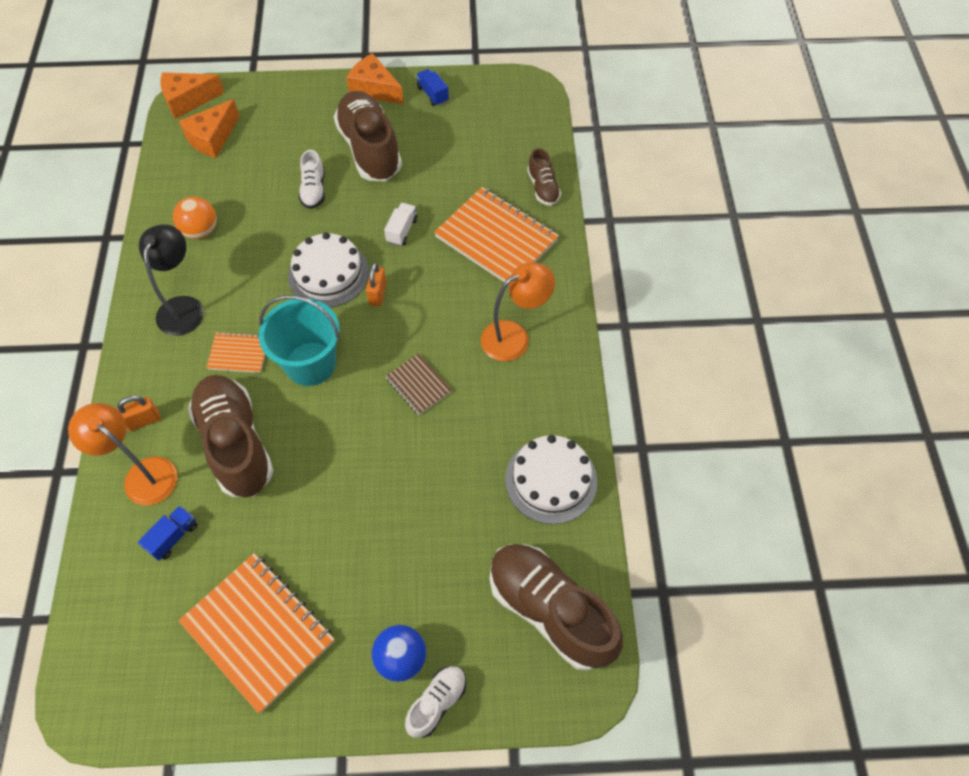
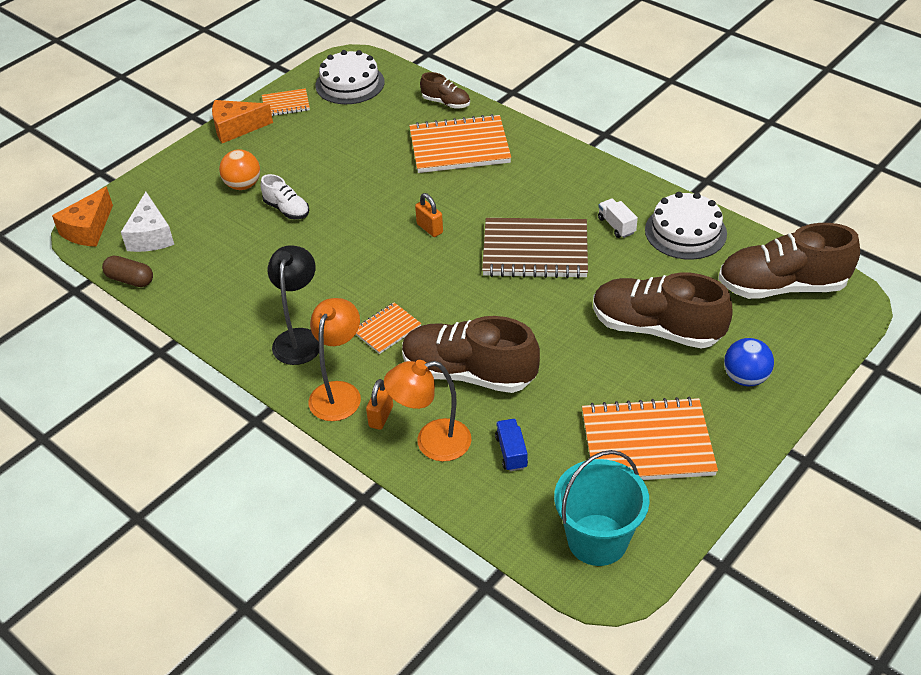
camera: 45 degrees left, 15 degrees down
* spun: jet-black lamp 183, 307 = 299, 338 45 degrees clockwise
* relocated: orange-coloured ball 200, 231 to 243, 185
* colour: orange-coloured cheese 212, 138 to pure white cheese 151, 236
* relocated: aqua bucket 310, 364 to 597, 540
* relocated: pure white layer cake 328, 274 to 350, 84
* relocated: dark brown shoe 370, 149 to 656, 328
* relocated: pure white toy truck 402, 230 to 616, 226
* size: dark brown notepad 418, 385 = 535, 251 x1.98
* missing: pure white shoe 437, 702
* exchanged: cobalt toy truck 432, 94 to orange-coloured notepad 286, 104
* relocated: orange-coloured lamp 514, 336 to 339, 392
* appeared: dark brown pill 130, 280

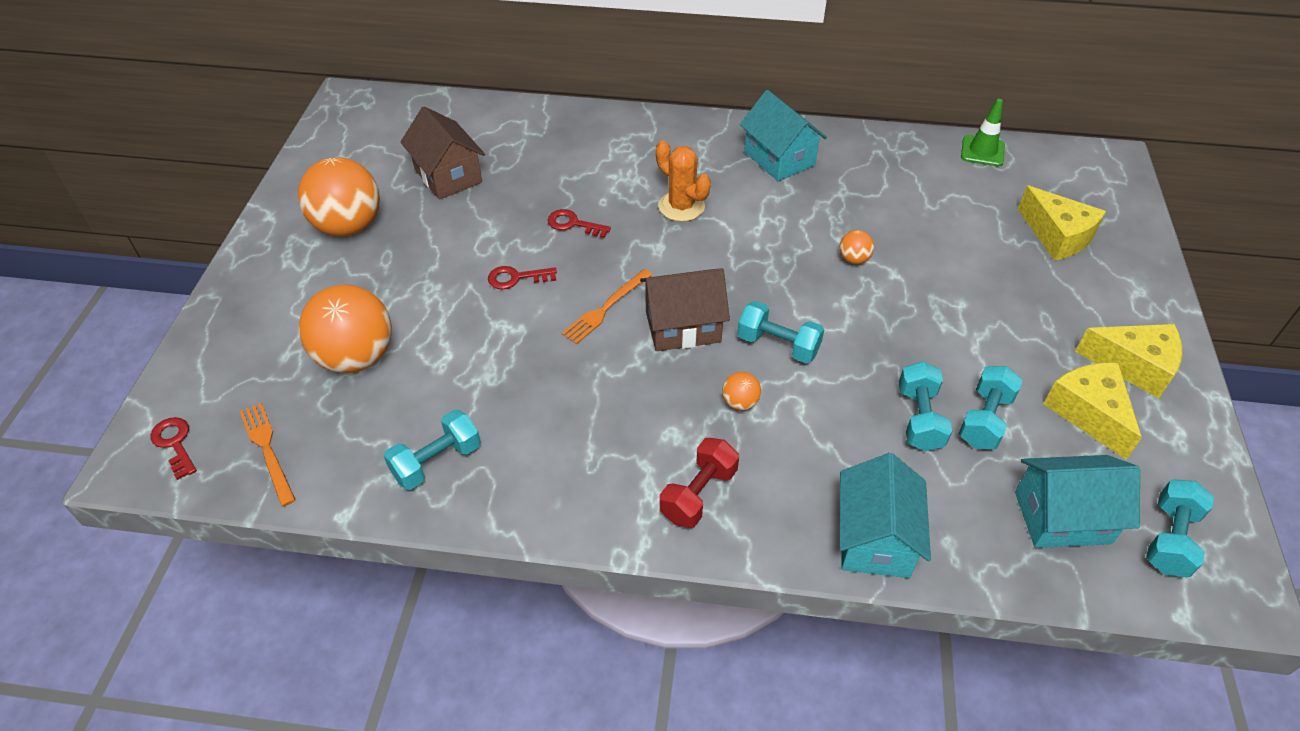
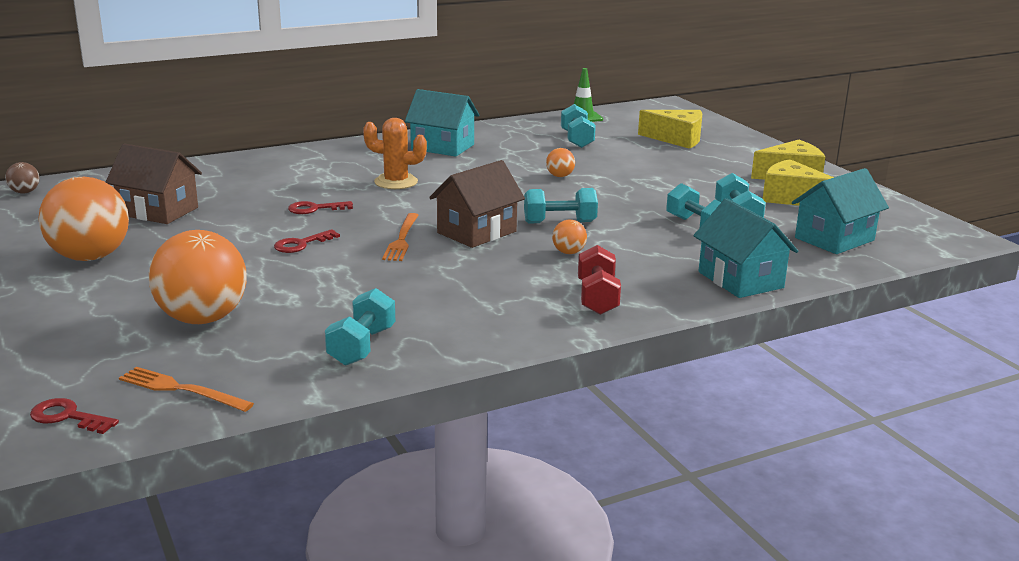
camera: 35 degrees left, 25 degrees down
* relocated: aqua dumbbell 1170, 539 to 577, 139
* appeared: dark brown ball 25, 192

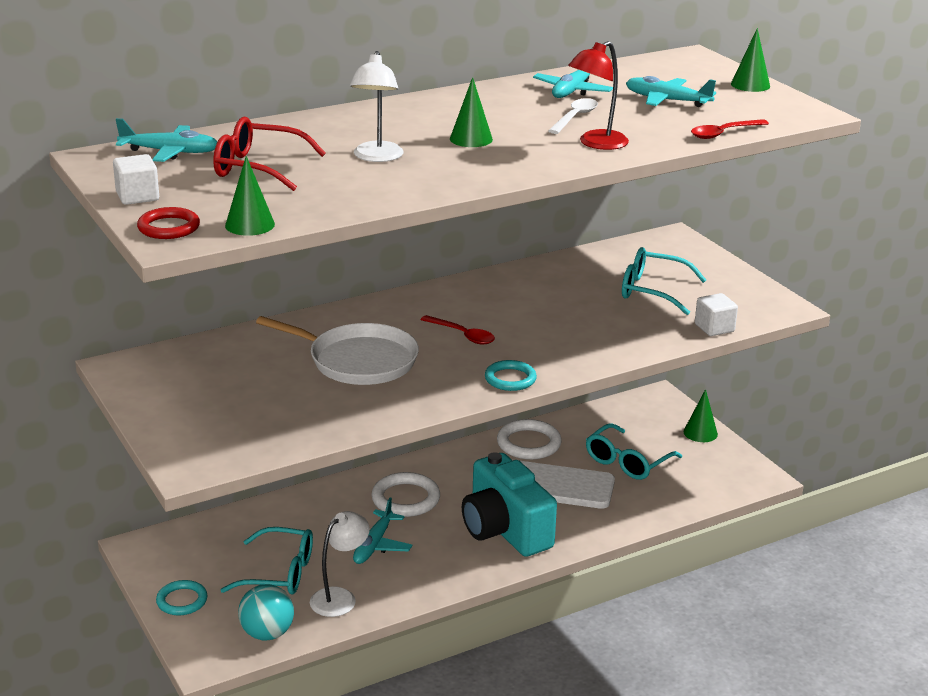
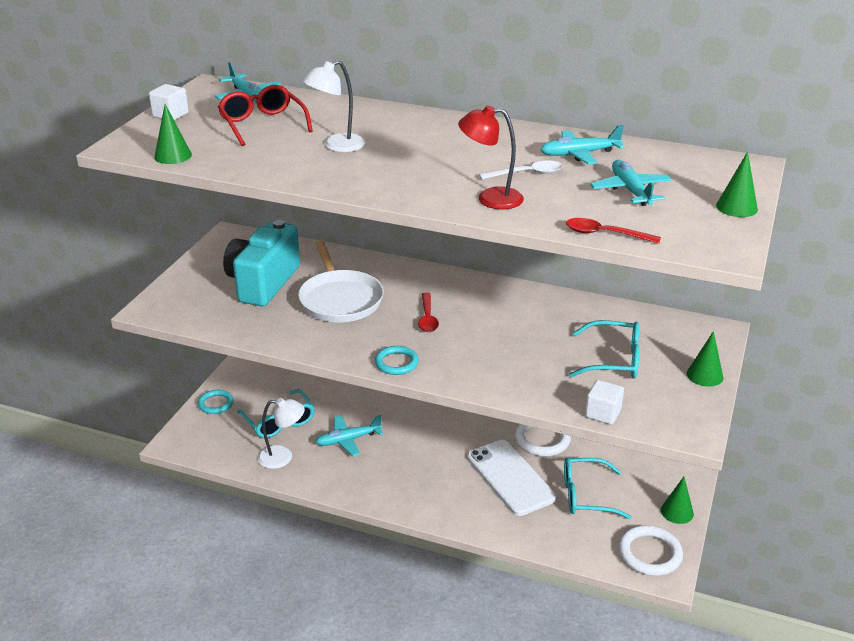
camera: 50 degrees right, 5 degrees up
* missing: crimson torus 169, 227
* missing: aqua ball 267, 633
* relocated: pure white torus 405, 499 to 649, 553
* relocated: emerald solid cone 471, 139 to 704, 375
* relocated: aqua compact camera 505, 530 to 263, 283
* spun: aqua eyeglasses 652, 291 = 614, 360 120 degrees clockwise

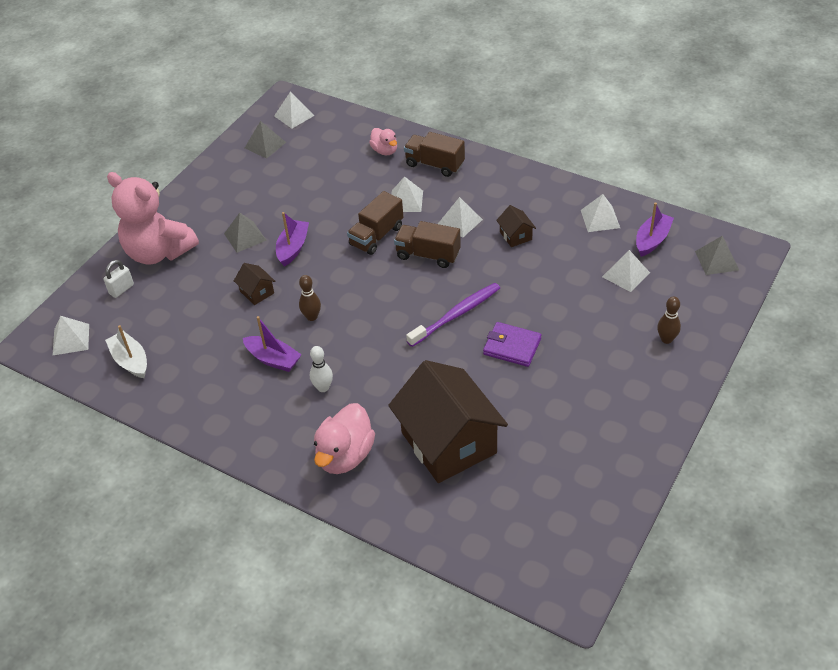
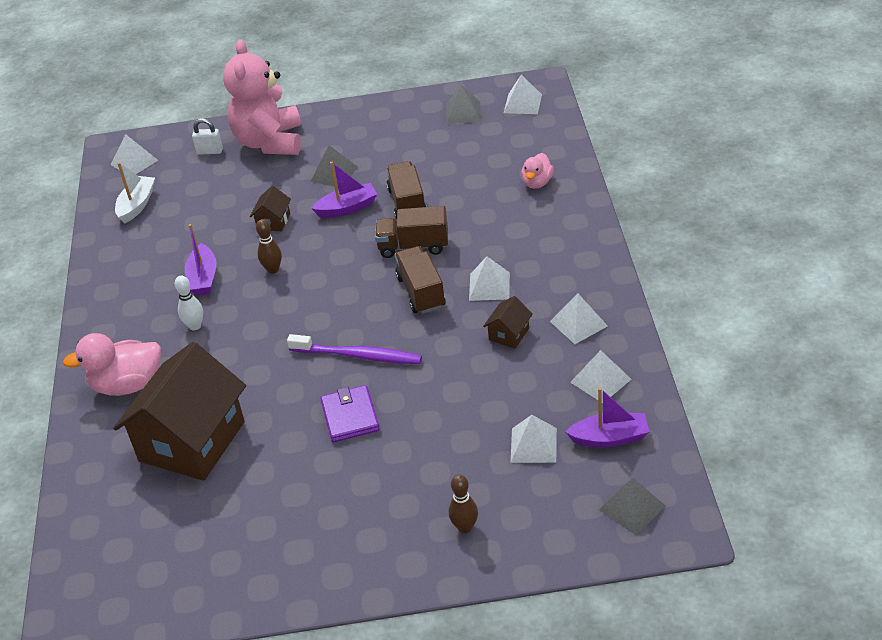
camera: 55 degrees right, 5 degrees down
* relocated: pure white pyramid shape 406, 201 to 578, 323
* relocated: dark brown toy truck 434, 164 to 407, 203

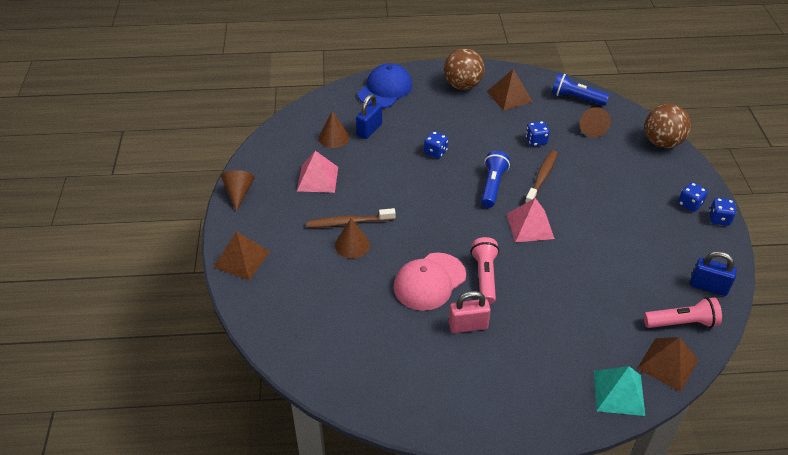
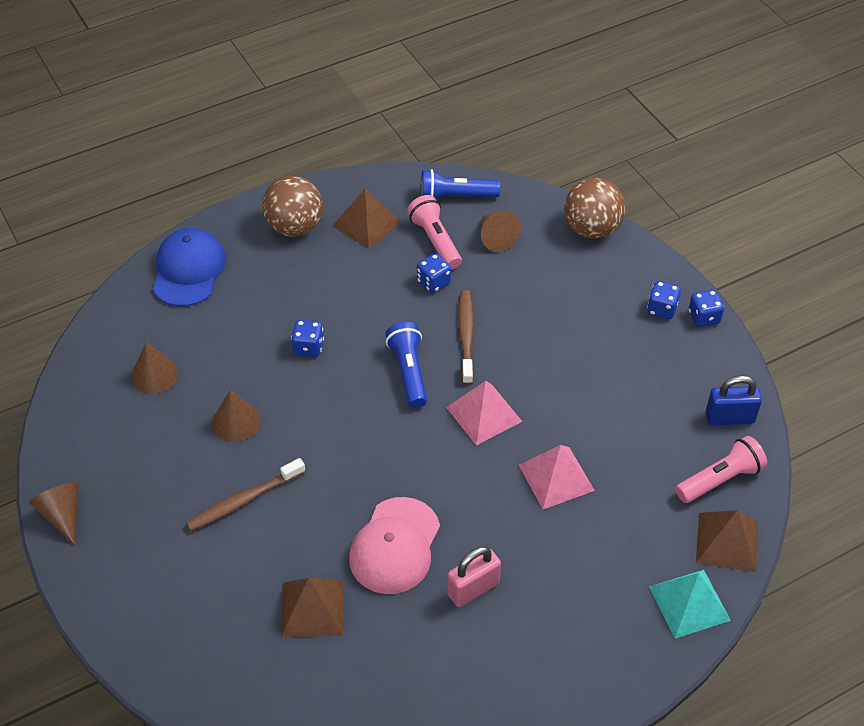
camera: 25 degrees left, 5 degrees up
* relocated: dark brown pyramid shape 242, 259 to 313, 608
* relocated: pink pyramid shape 317, 178 to 556, 477
* relocated: dark brown solid cone 352, 245 to 236, 422
* missing: cobalt small lock 369, 130
* relocated: pink torch 484, 276 to 435, 241

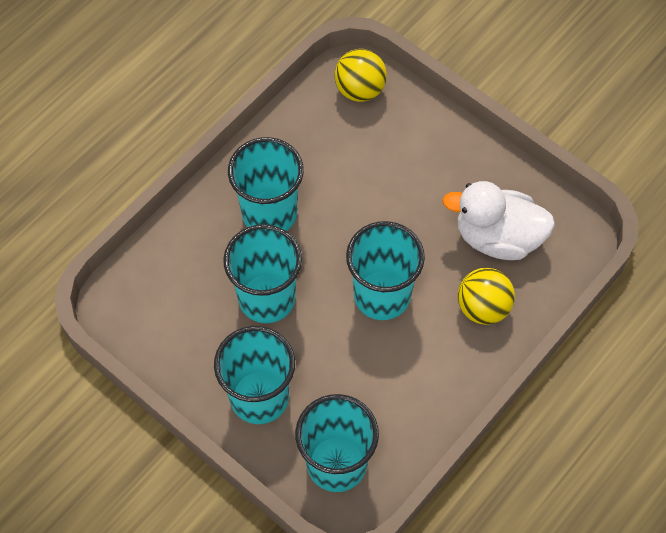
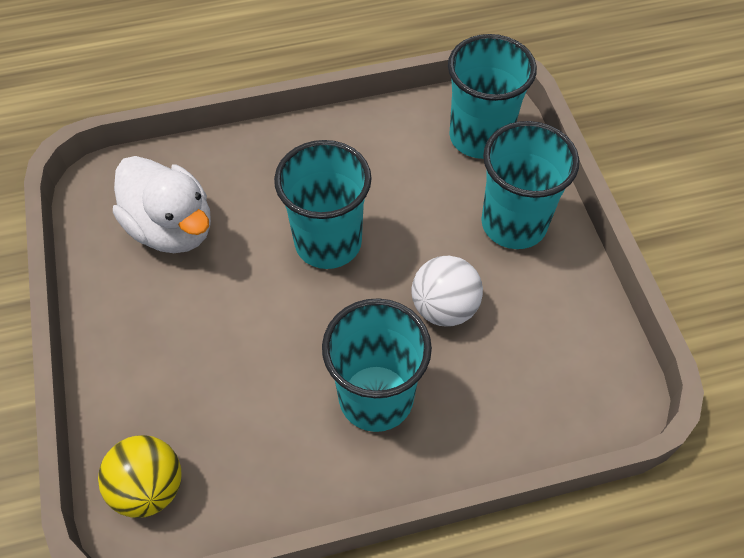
camera: 145 degrees left, 5 degrees down
* exchanged: aqua cup 267, 298 to pure white ball 444, 308
* missing: golden ball 483, 307

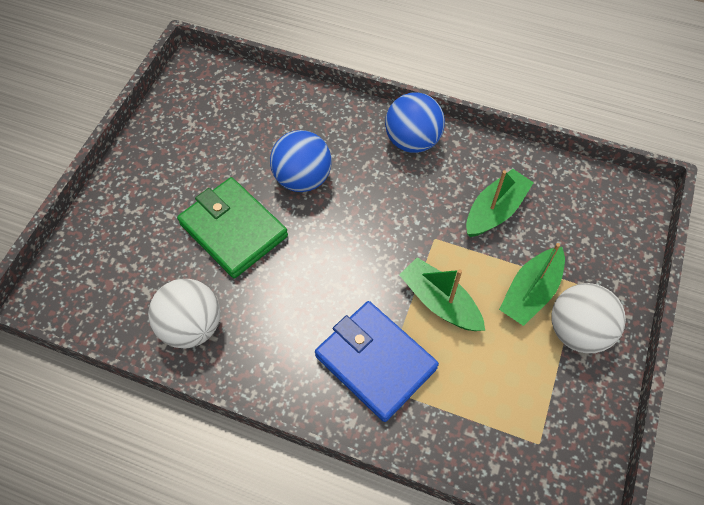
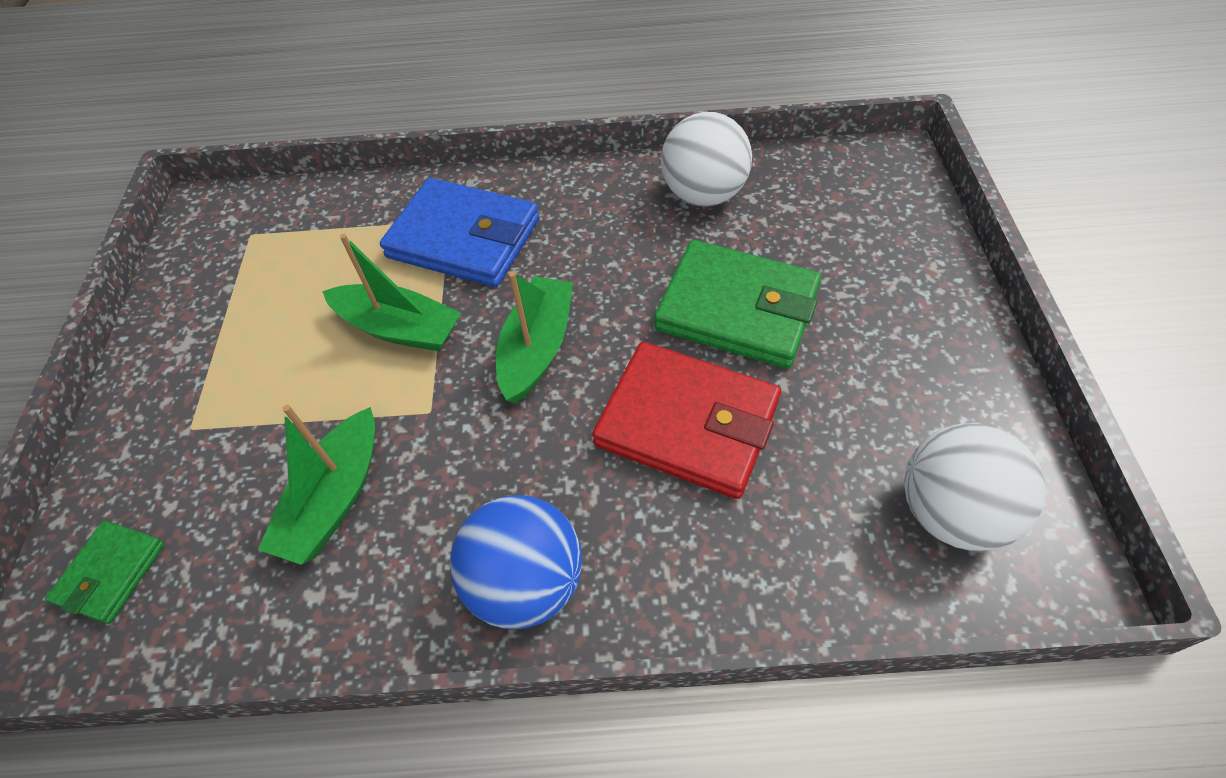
camera: 160 degrees right, 5 degrees down
* exchanged: cobalt ball 302, 179 to crimson billfold 687, 423
* relocated: emerald sailboat 530, 292 to 537, 348
* relocated: pure white ball 577, 331 to 950, 512
* appeared: emerald billfold 111, 573

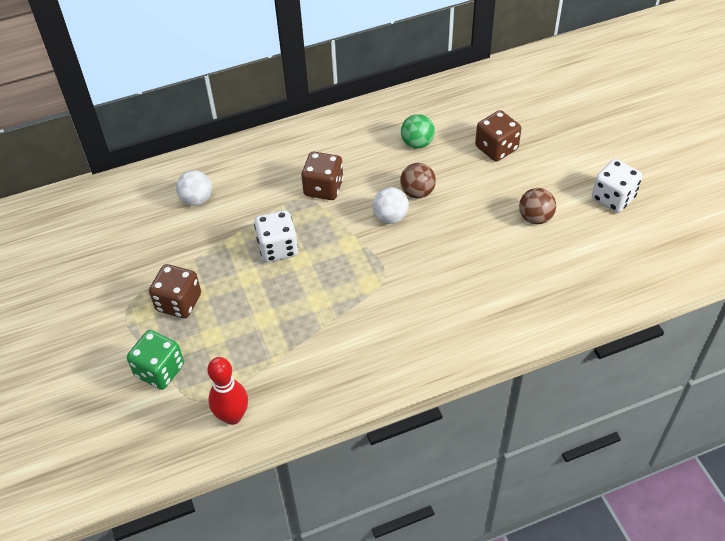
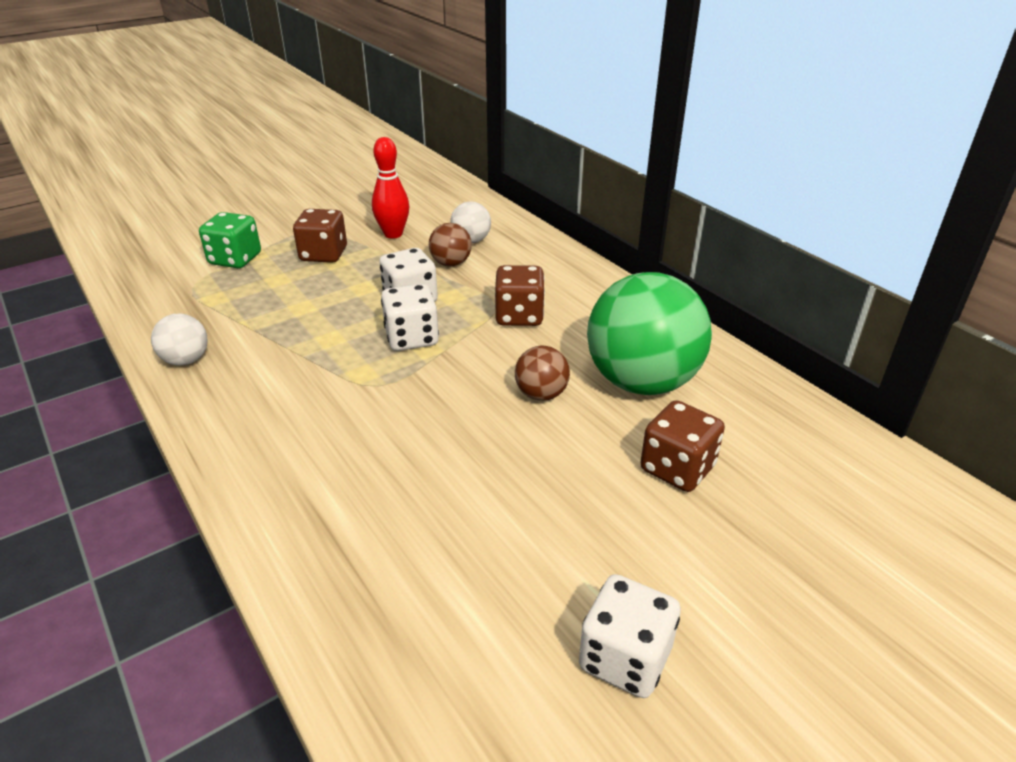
camera: 75 degrees right, 15 degrees down
* relocated: crimson bowling pin 232, 416 to 393, 234
* relocated: pure white ball 390, 217 to 186, 360
* size: emerald ball 417, 143 = 642, 382 x2.20
* relocated: dark brown ball 535, 218 to 451, 263
* appeared: pure white die 411, 338

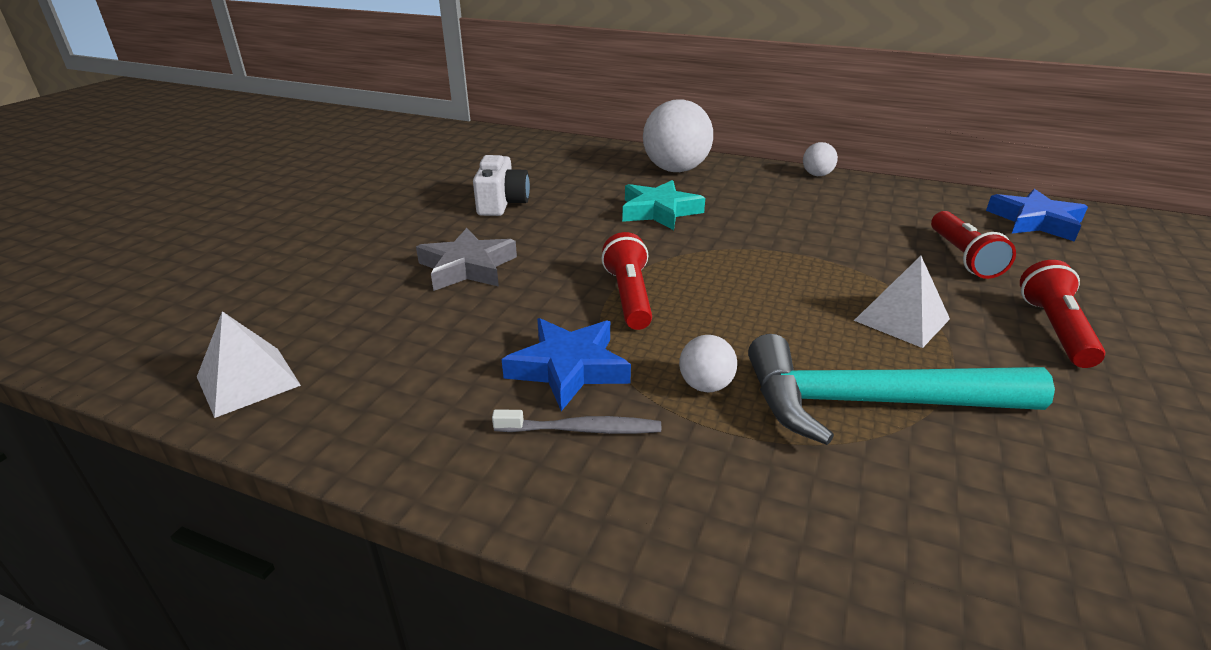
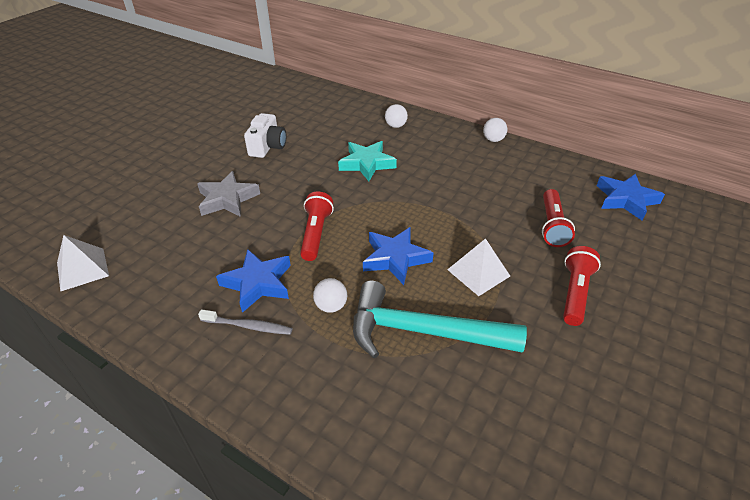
camera: 10 degrees right, 10 degrees up
* size: pure white ball 675, 170 = 395, 126 x0.47
* appeared: cobalt star 395, 258

